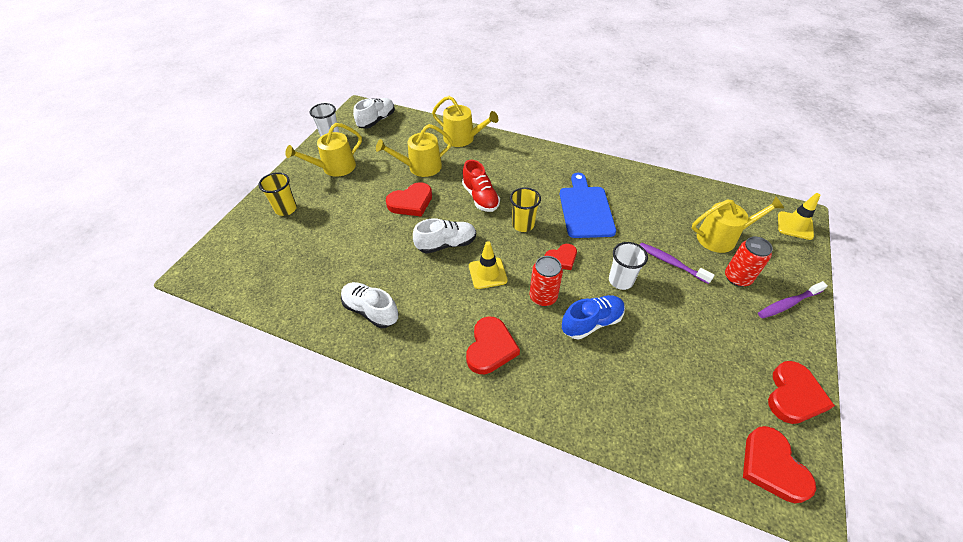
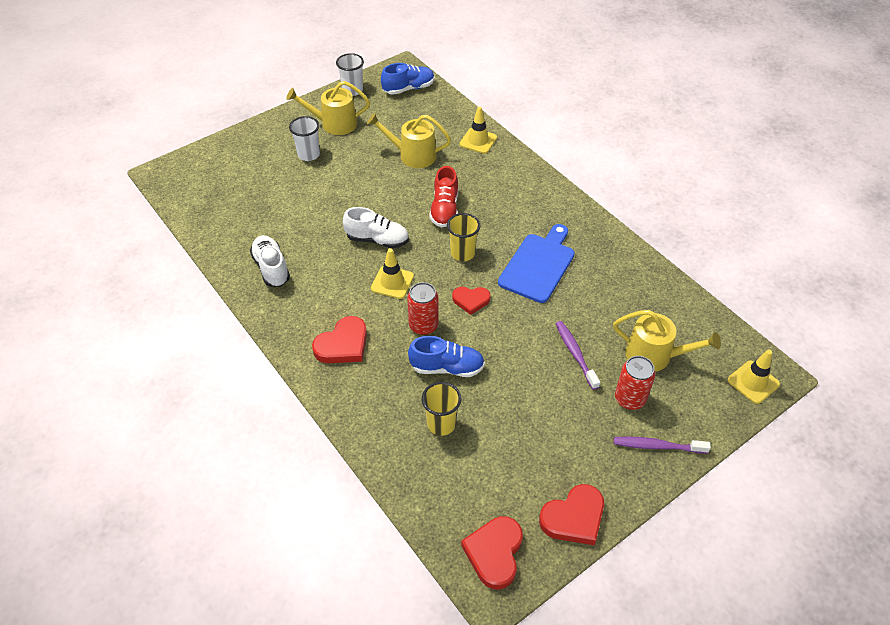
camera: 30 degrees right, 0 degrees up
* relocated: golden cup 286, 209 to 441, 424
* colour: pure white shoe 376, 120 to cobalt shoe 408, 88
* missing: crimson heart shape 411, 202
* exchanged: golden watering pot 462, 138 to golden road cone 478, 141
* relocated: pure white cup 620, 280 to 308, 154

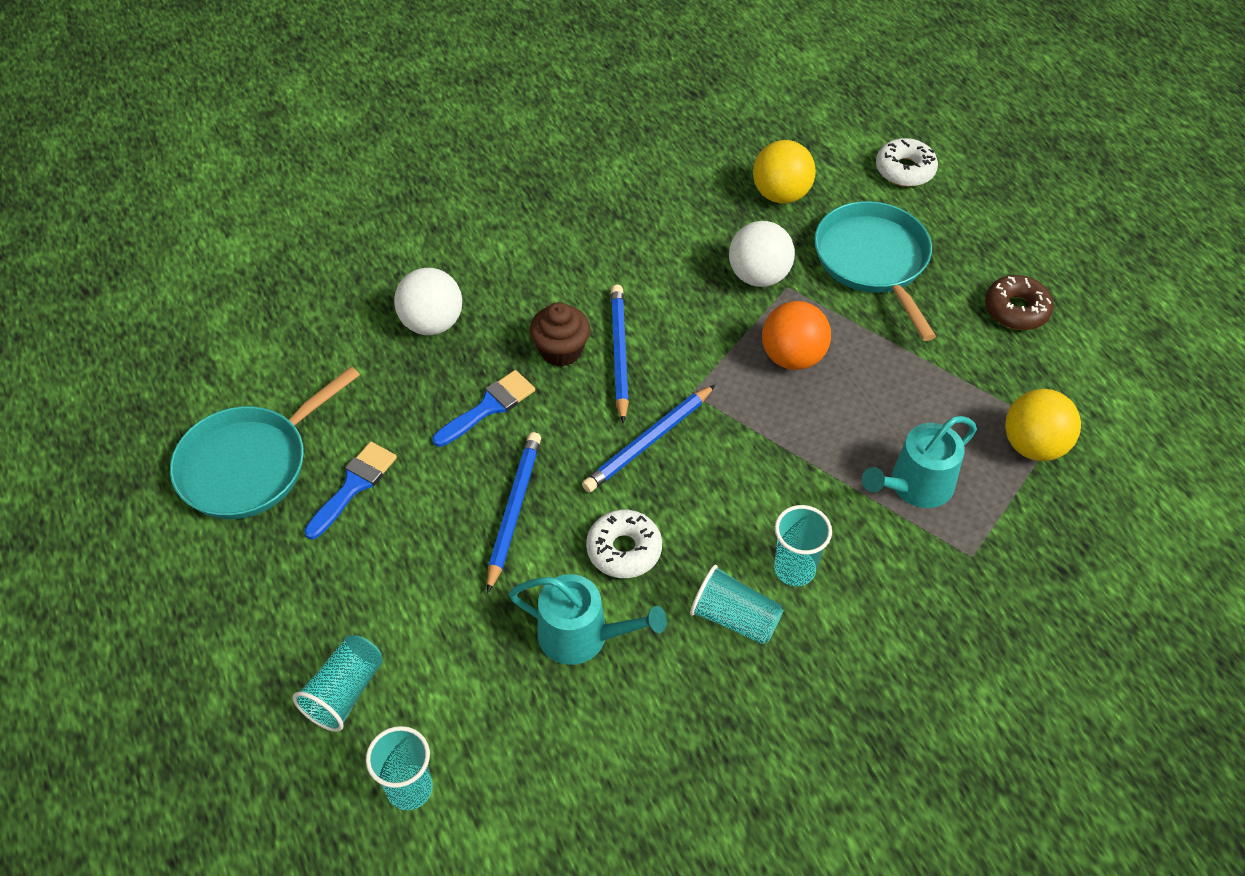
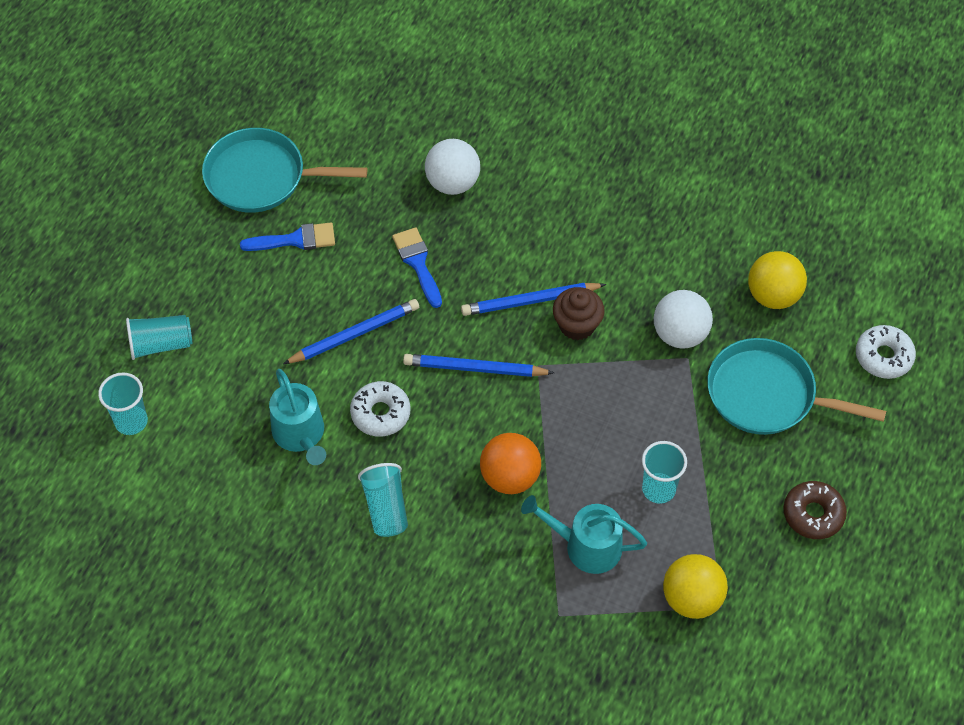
camera: 50 degrees right, 5 degrees up
* spun: cobalt paint brush 489, 407 = 418, 263 120 degrees counterclockwise
* relocated: dark brown cupcake 561, 350 to 577, 325
* spun: cobalt wooden pencil 619, 353 = 530, 301 150 degrees counterclockwise
* relocated: orange-coloured ball 792, 357 to 510, 477
* relocated: aqua cup 794, 569 to 658, 489
* spun: aqua pan 873, 261 = 767, 395 105 degrees counterclockwise

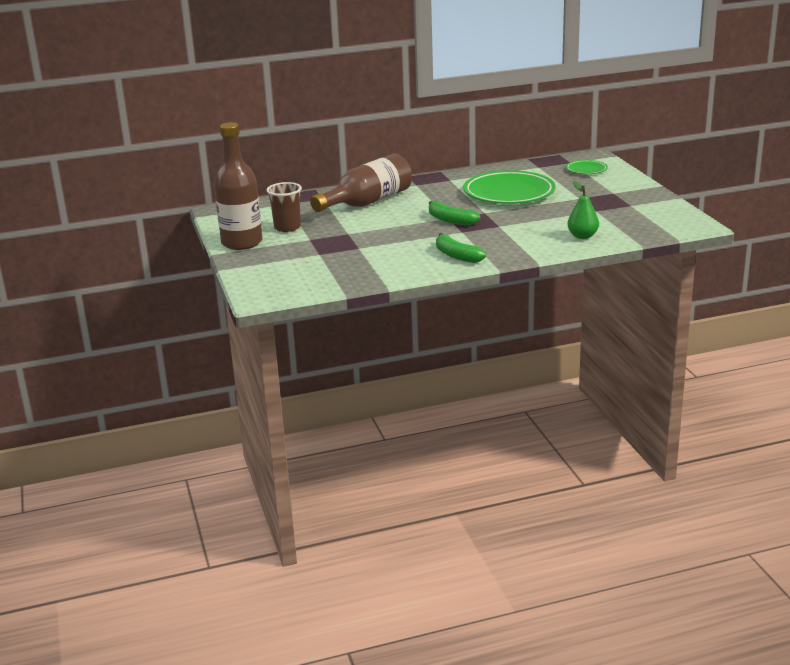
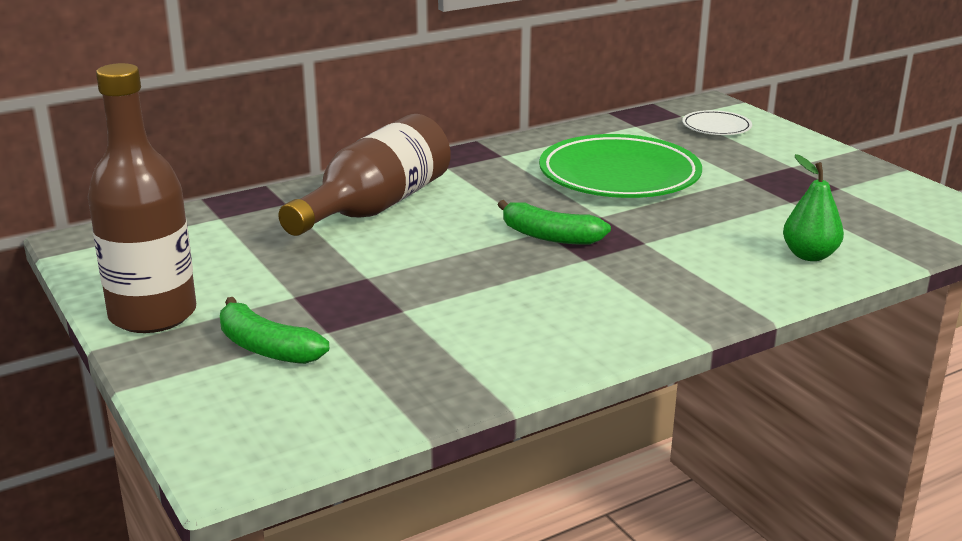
camera: 15 degrees left, 0 degrees up
* missing: dark brown cup 287, 228
* relocated: emerald toy banana 456, 256 to 266, 348
* colour: emerald flat dish 586, 170 to pure white flat dish 716, 127

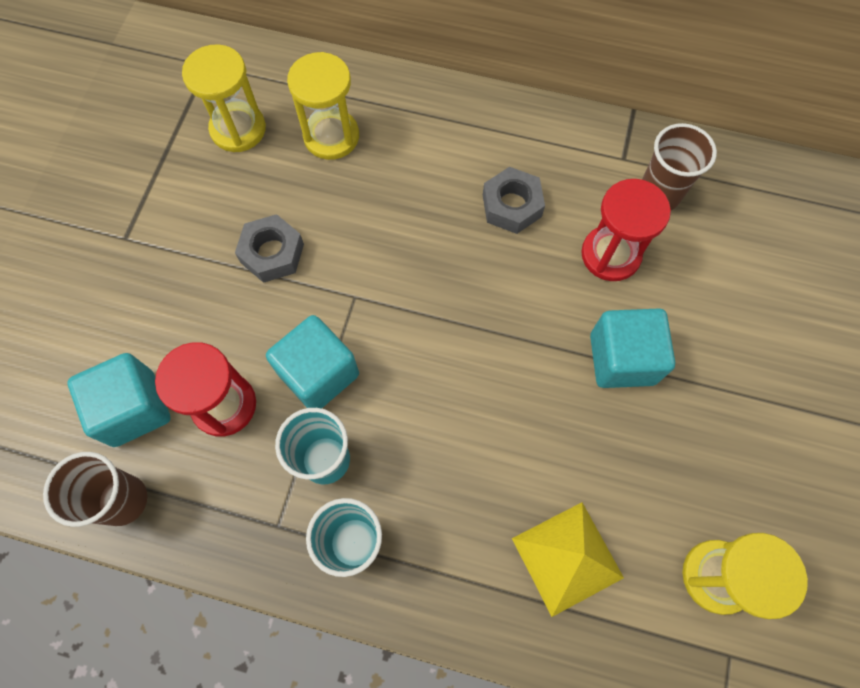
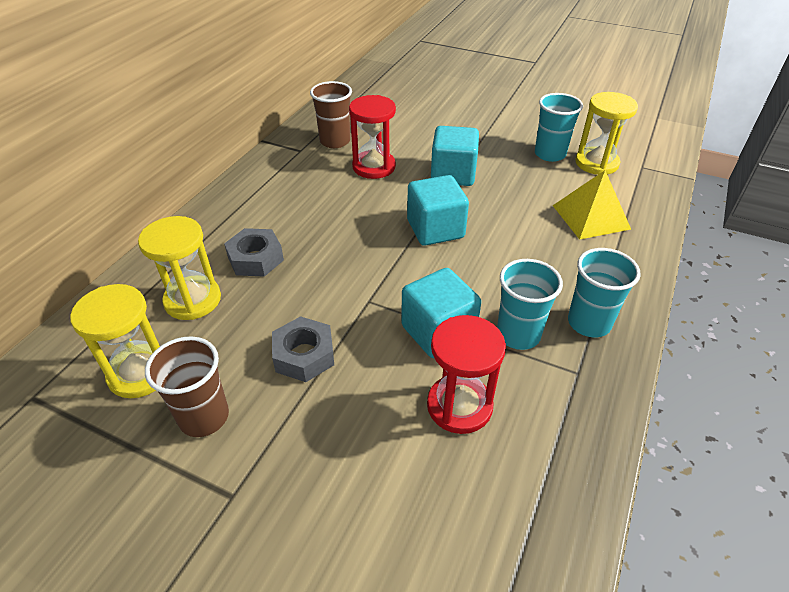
camera: 80 degrees left, 25 degrees down
* relocated: dark brown cup 123, 500 to 204, 417
* relocated: aqua cube 134, 409 to 435, 229
* relocated: gray hex nut 512, 205 to 255, 259
* appeared: aqua cup 550, 154

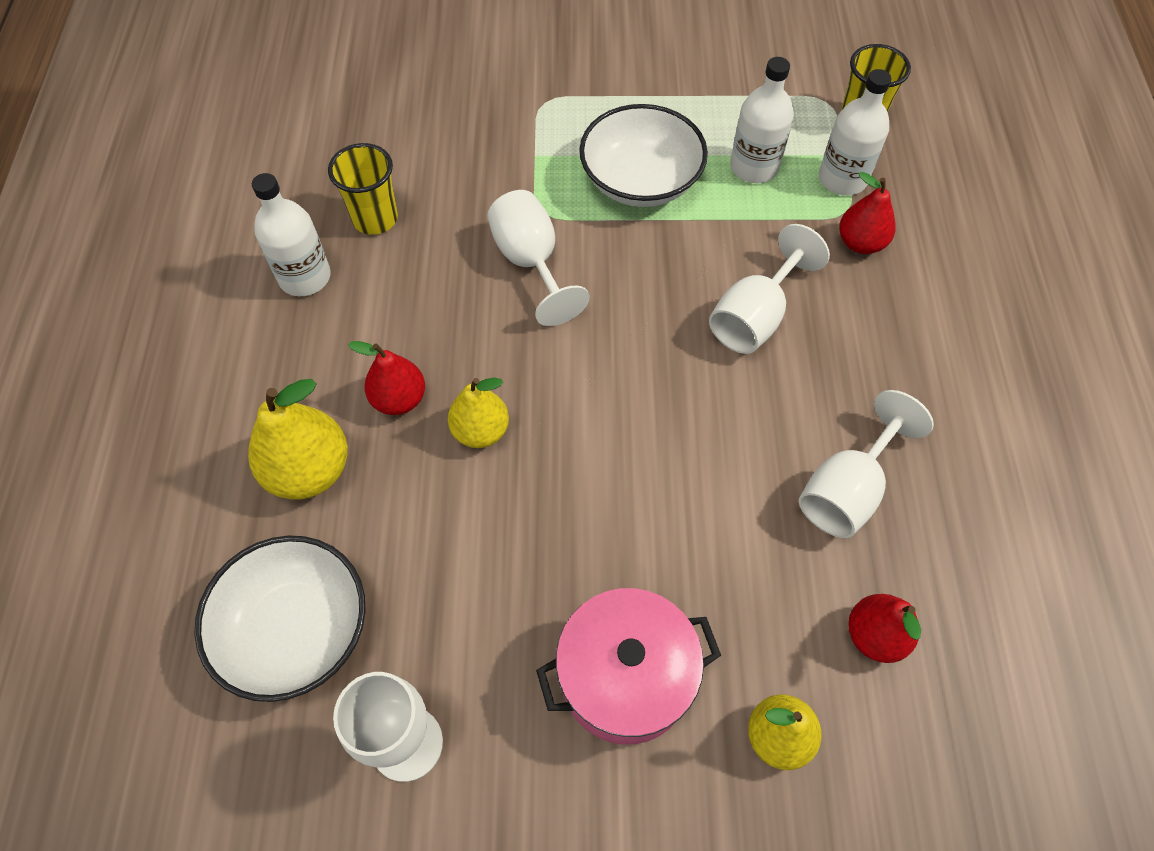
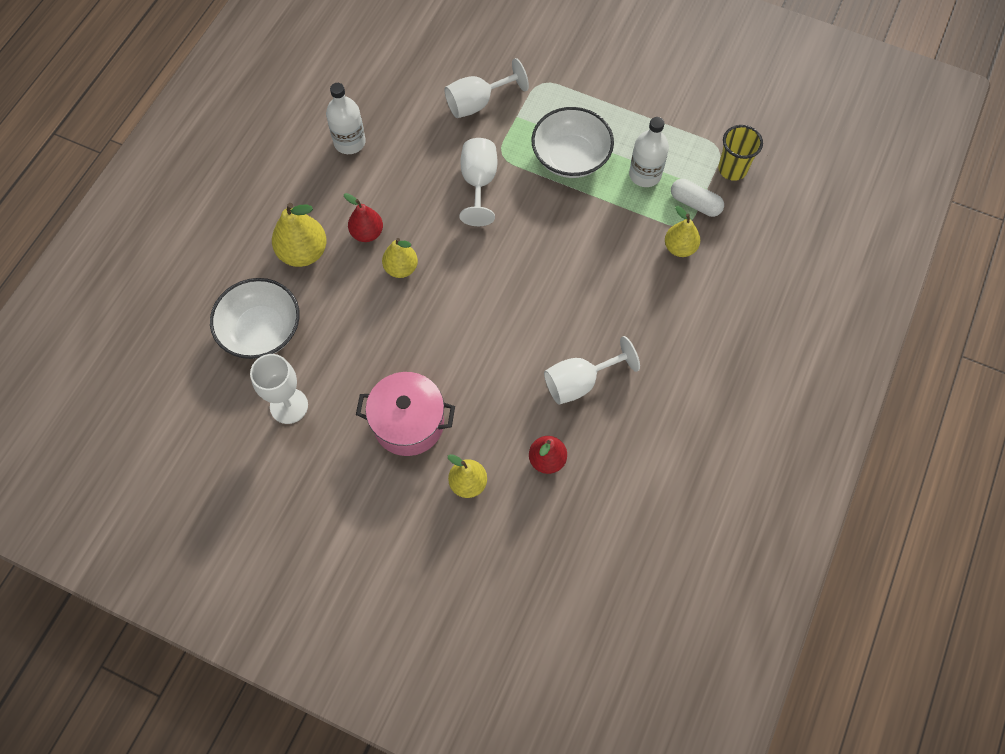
camera: 25 degrees right, 5 degrees up
* missing: golden cup 375, 219
* relocated: pure white chalice 754, 317 to 477, 103
* exchanged: pure white bottle 842, 179 to pure white pill 695, 203
* colour: crimson pear 860, 243 to golden pear 679, 248

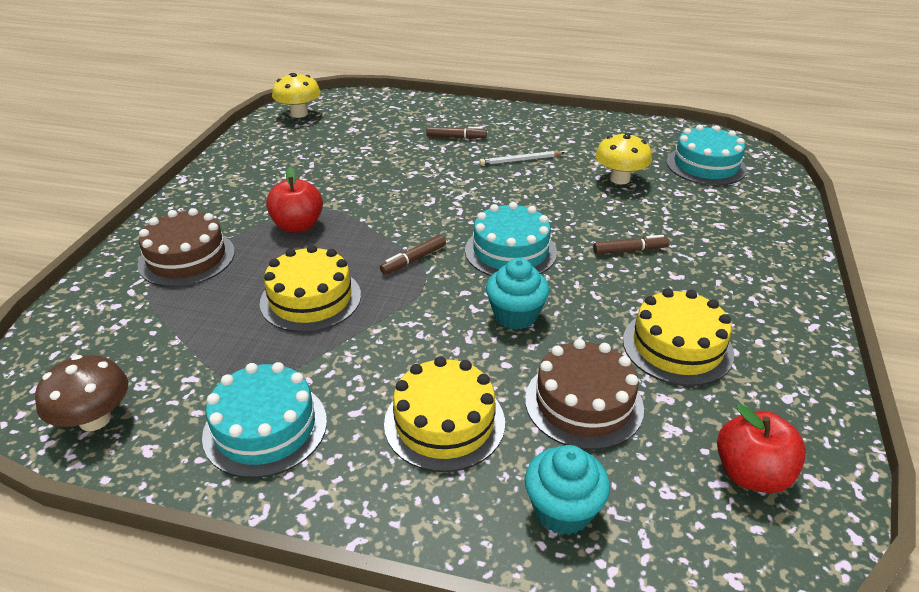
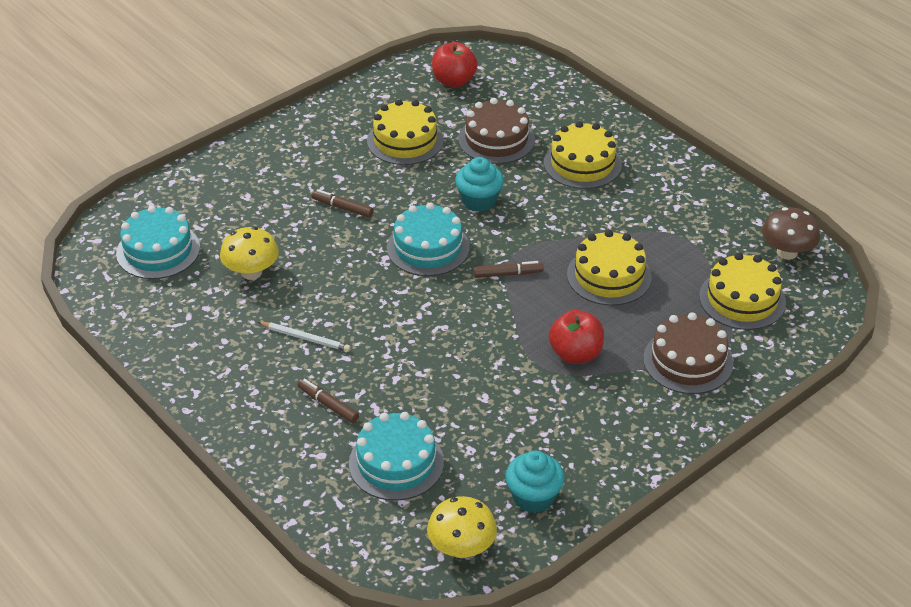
camera: 145 degrees left, 5 degrees up
* relocated: aqua layer cake 265, 428 to 396, 463
* relocated: aqua cupcake 562, 510 to 533, 497
* appeared: golden layer cake 742, 299

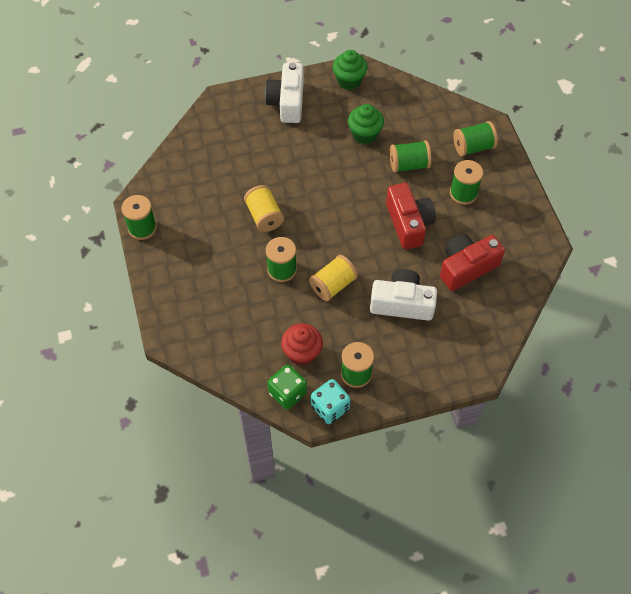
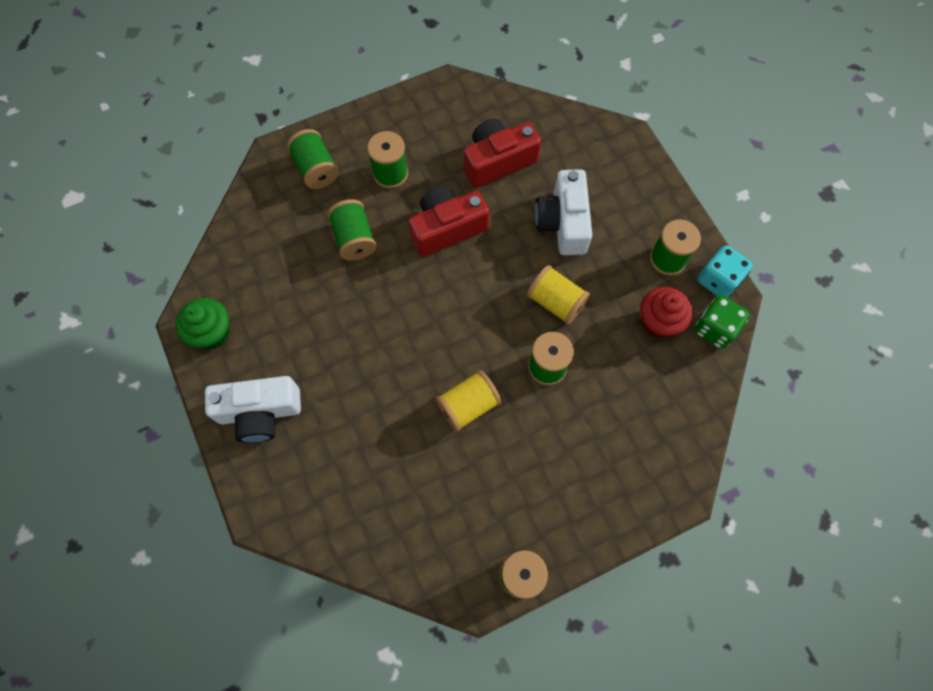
camera: 100 degrees left, 10 degrees up
* missing: emerald cupcake 364, 134
* spun: crimson compact camera 466, 267 = 498, 161 105 degrees clockwise

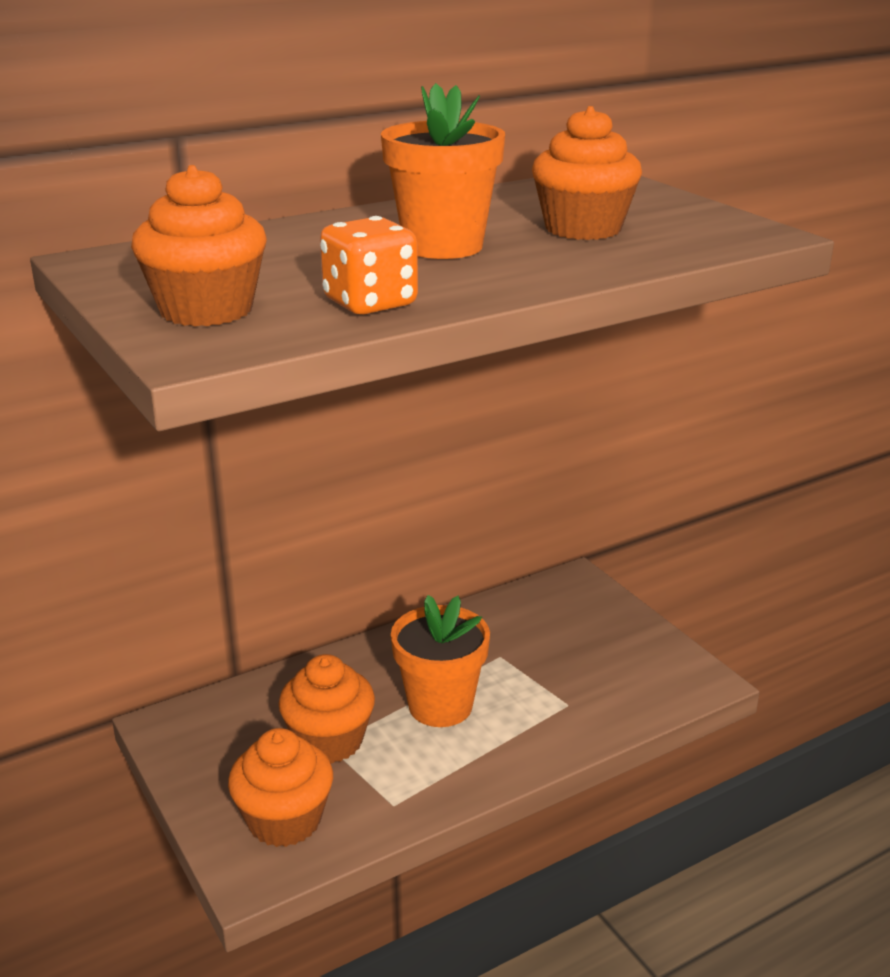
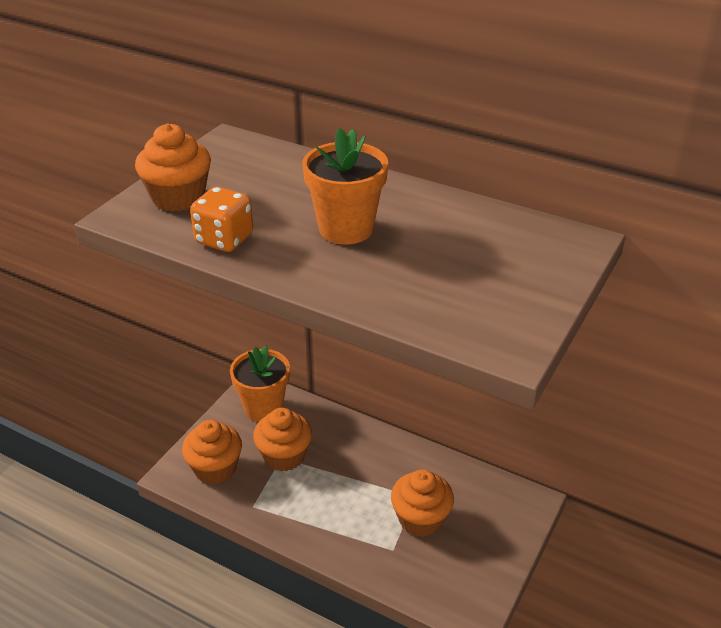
camera: 60 degrees right, 10 degrees up
* relocated: orange-coloured potted plant 440, 706 to 263, 408
* relocated: orange-coloured cupcake 583, 228 to 420, 519

